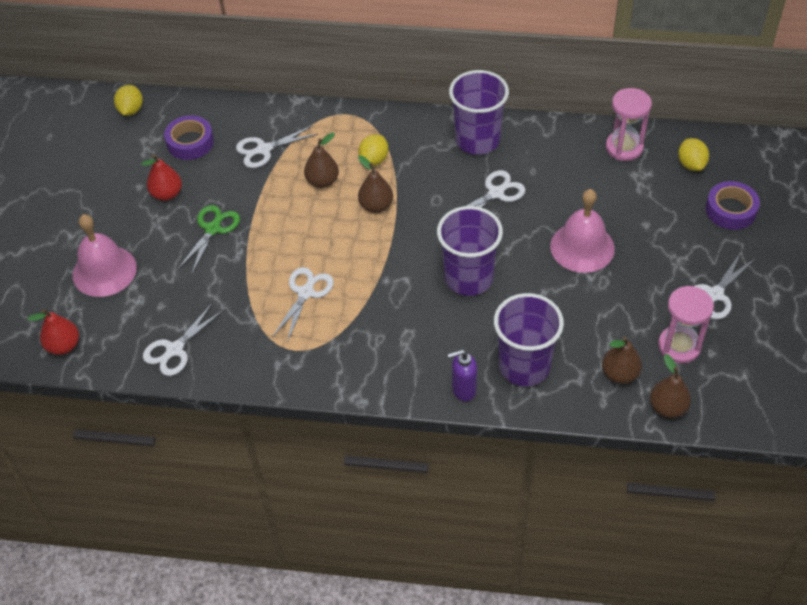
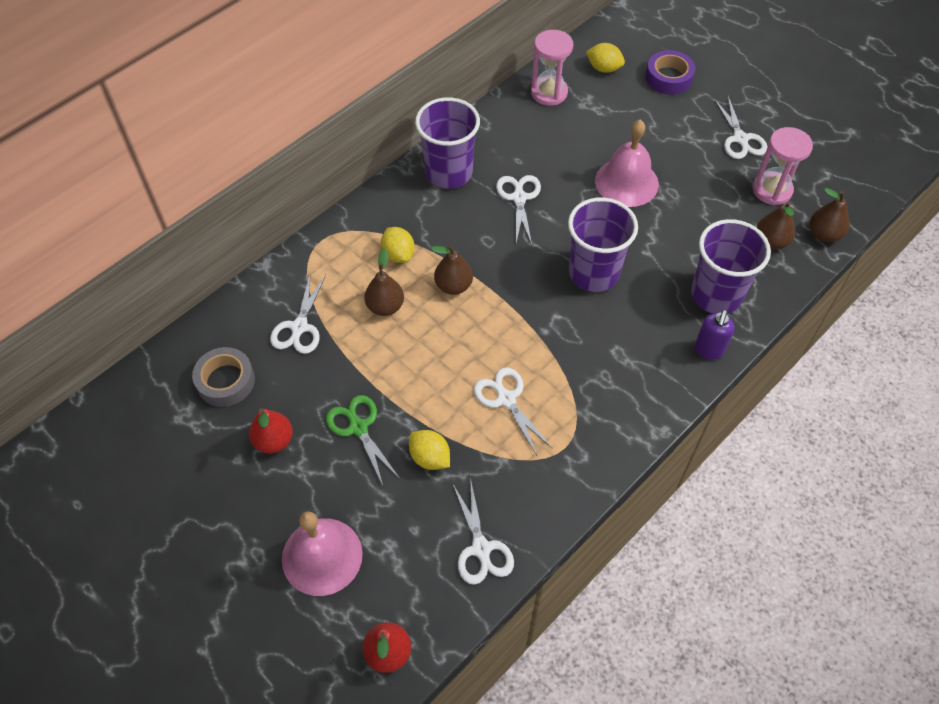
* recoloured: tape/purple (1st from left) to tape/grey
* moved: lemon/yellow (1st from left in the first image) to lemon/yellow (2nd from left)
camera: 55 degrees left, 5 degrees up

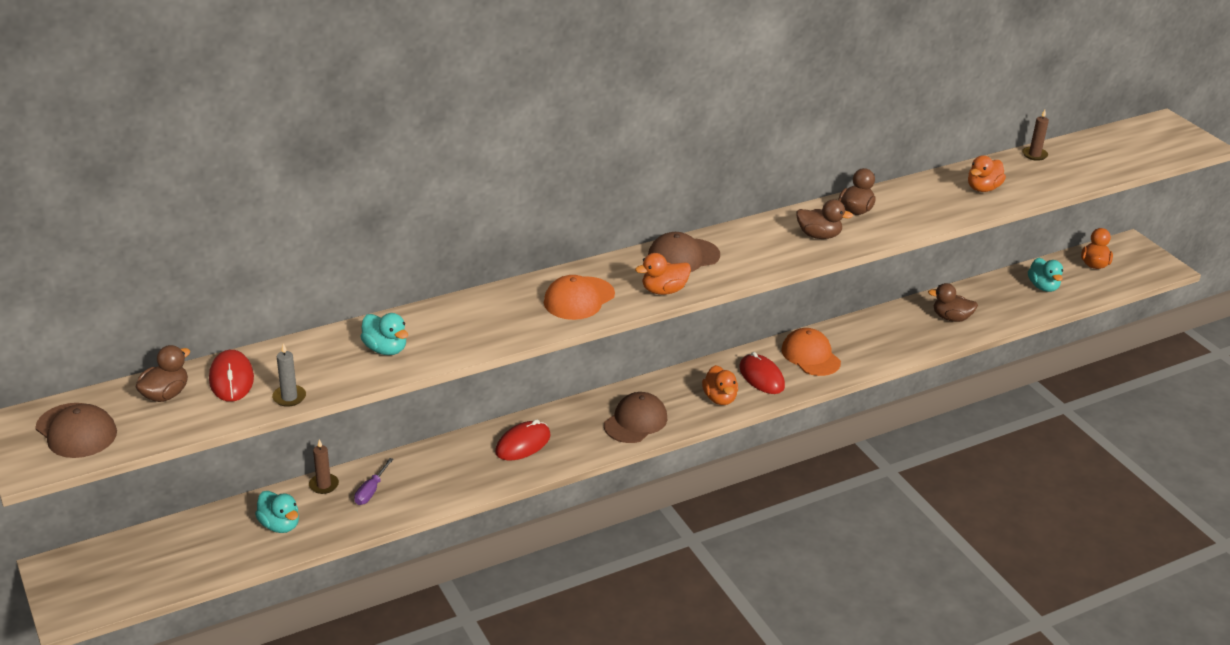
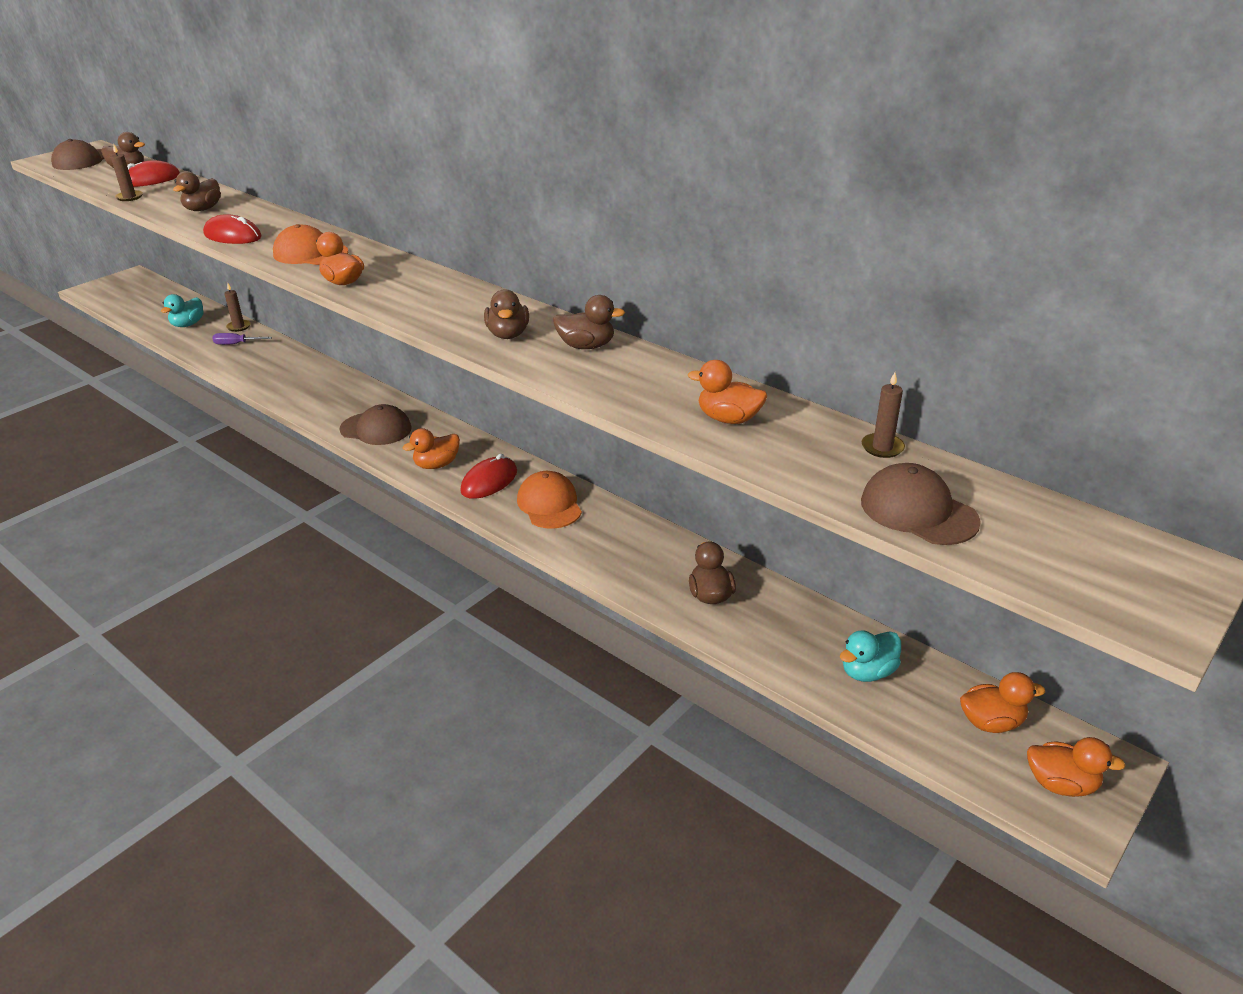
* recoloured: candle/grey to candle/brown (1st from left)
* recoloured: duck/turquoise (2nd from left) to duck/brown (2nd from left)
* moved: mouse/red (2nd from left)
* turned: cap/orange (2nd from left) 60 degrees counterclockwise
* moved: cap/brown (3rd from left)
* added: duck/orange (5th from left)
camera: 70 degrees right, 0 degrees up

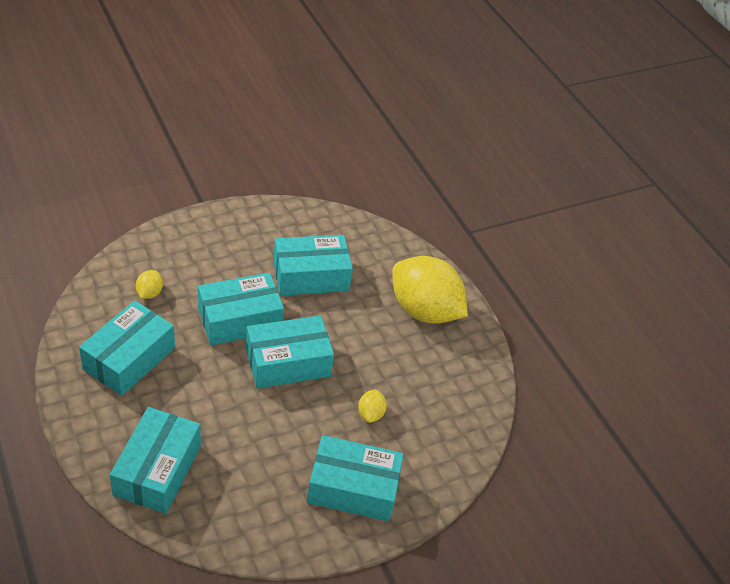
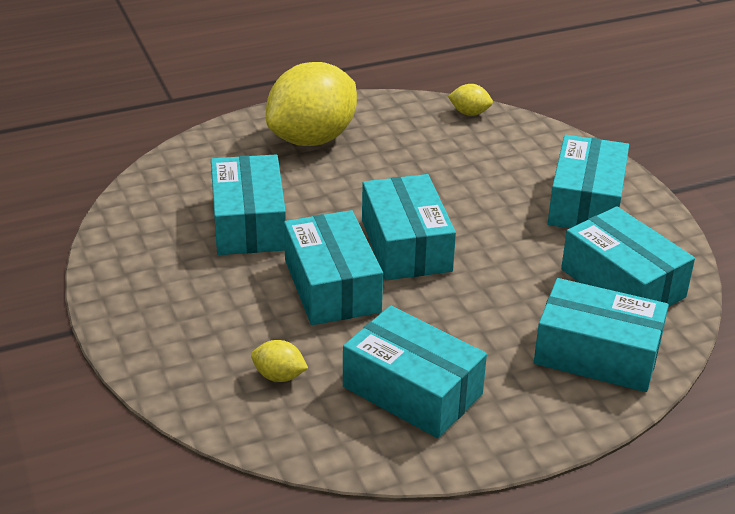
* moved: lemon/yellow (2nd from left in the first image) to lemon/yellow (3rd from left)
* added: box/turquoise (7th from left)
camera: 80 degrees left, 10 degrees down

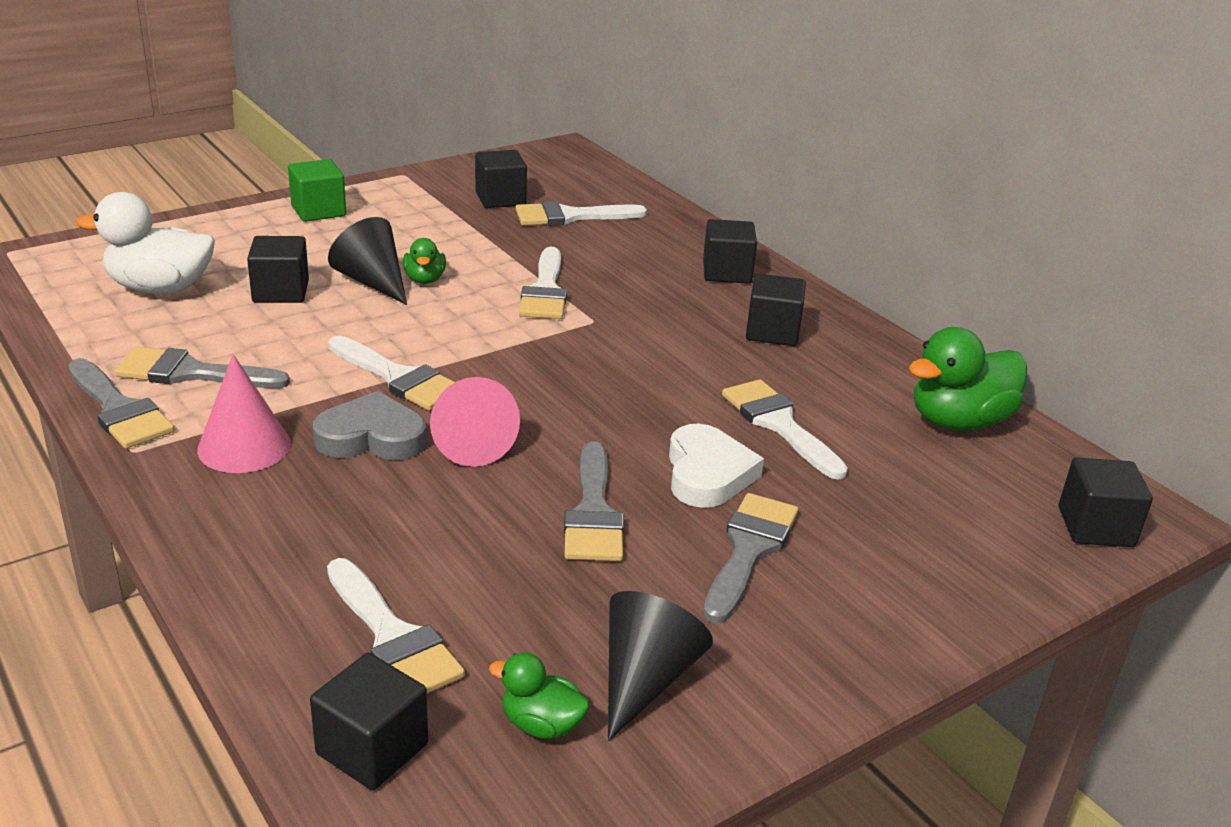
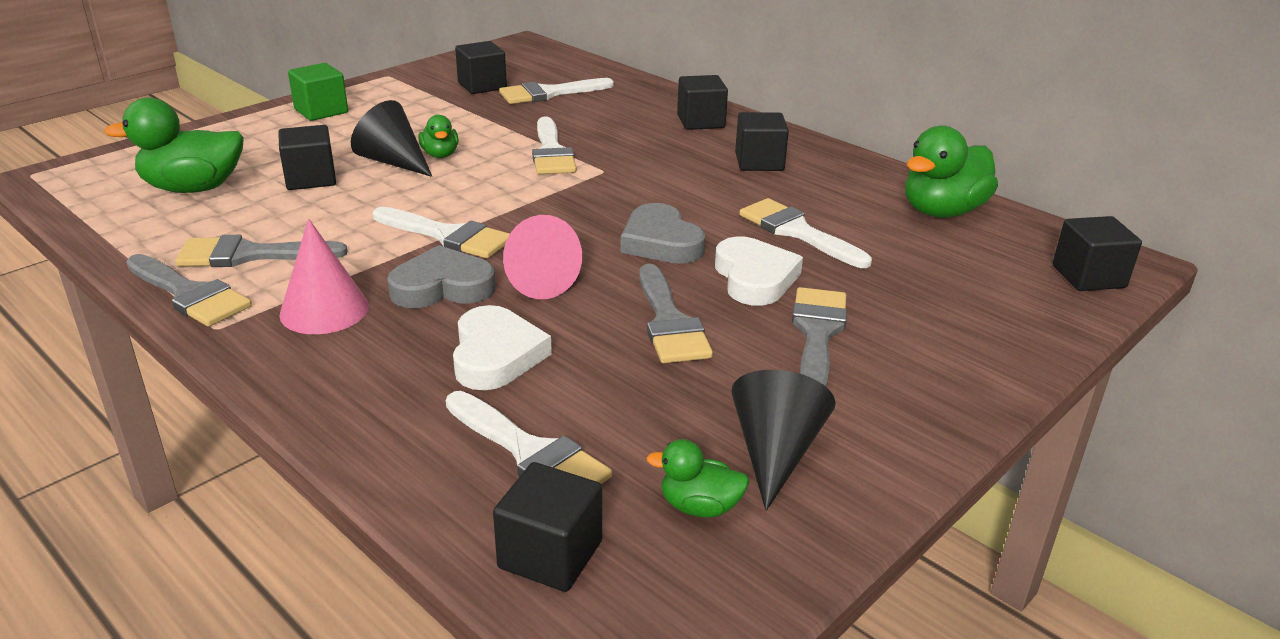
* recoloured: duck/white to duck/green (1st from left)
* added: heart/white (1st from left)
* added: heart/grey (2nd from left)
camera: 10 degrees left, 0 degrees up

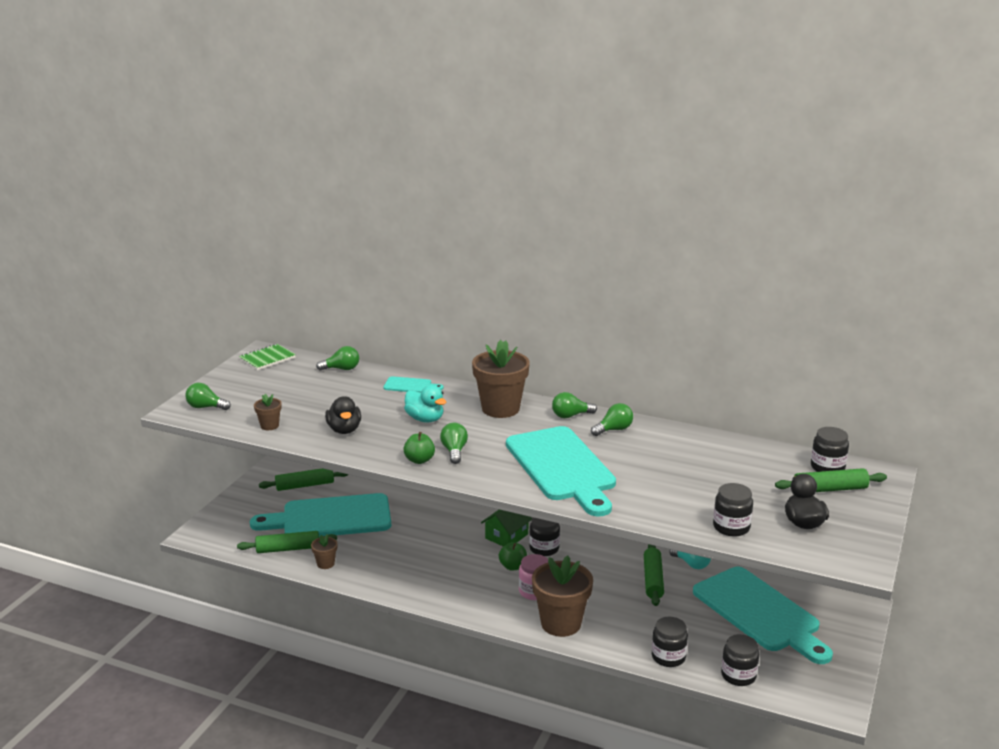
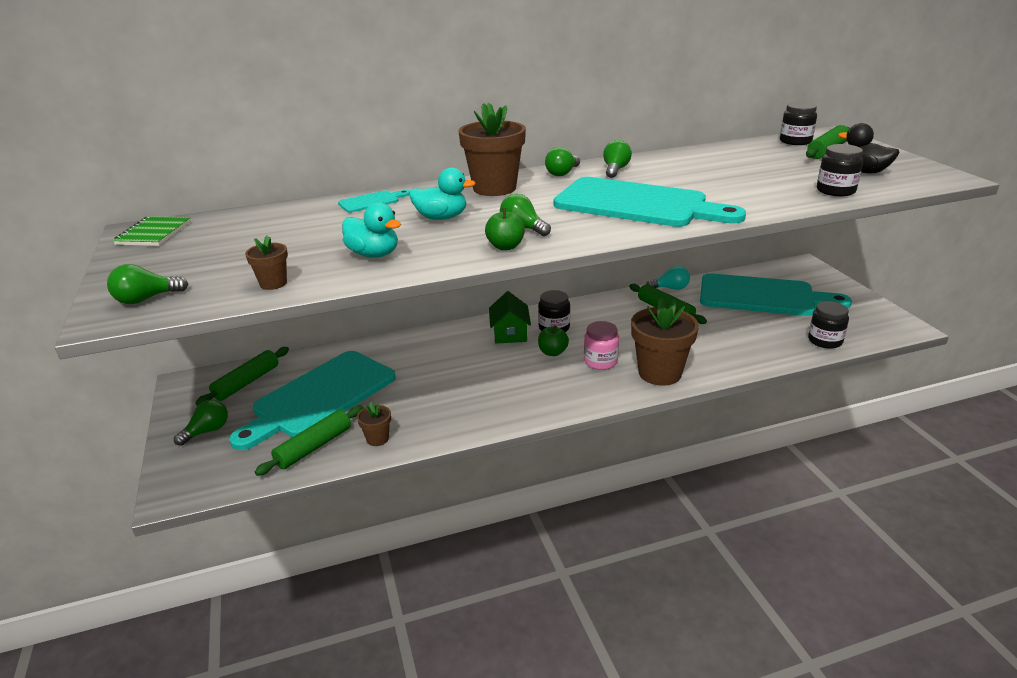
* moved: light bulb/green (2nd from left)
* recoloured: duck/black (1st from left) to duck/turquoise (1st from left)
* removed: jar/black (2nd from left)
camera: 40 degrees left, 5 degrees up

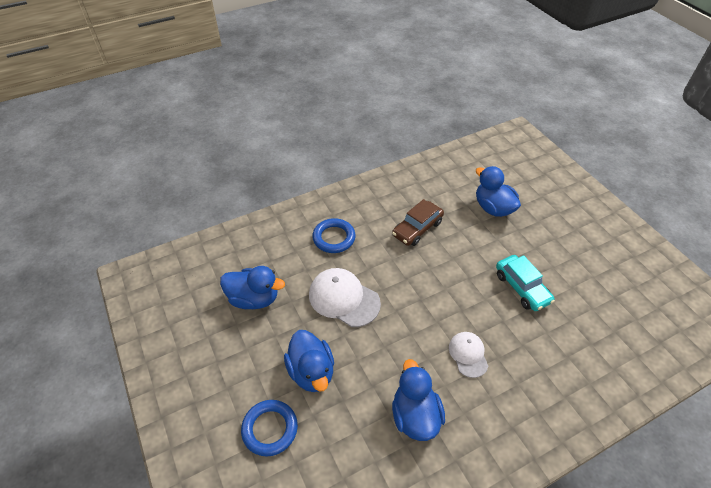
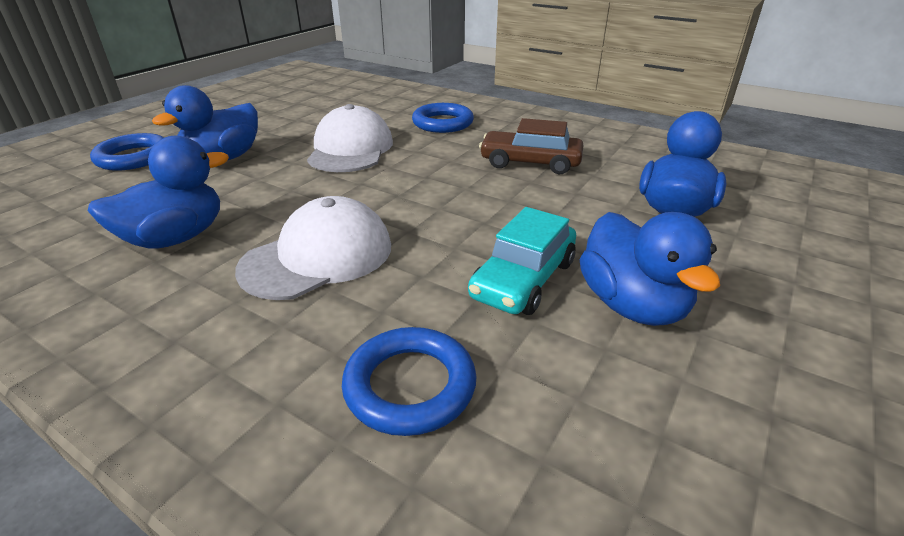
* resized: cap/white (2nd from left in the first image) x1.67
* added: ring/blue (2nd from left)
* moved: duck/blue (1st from left in the first image) to duck/blue (3rd from left)
camera: 60 degrees right, 15 degrees down

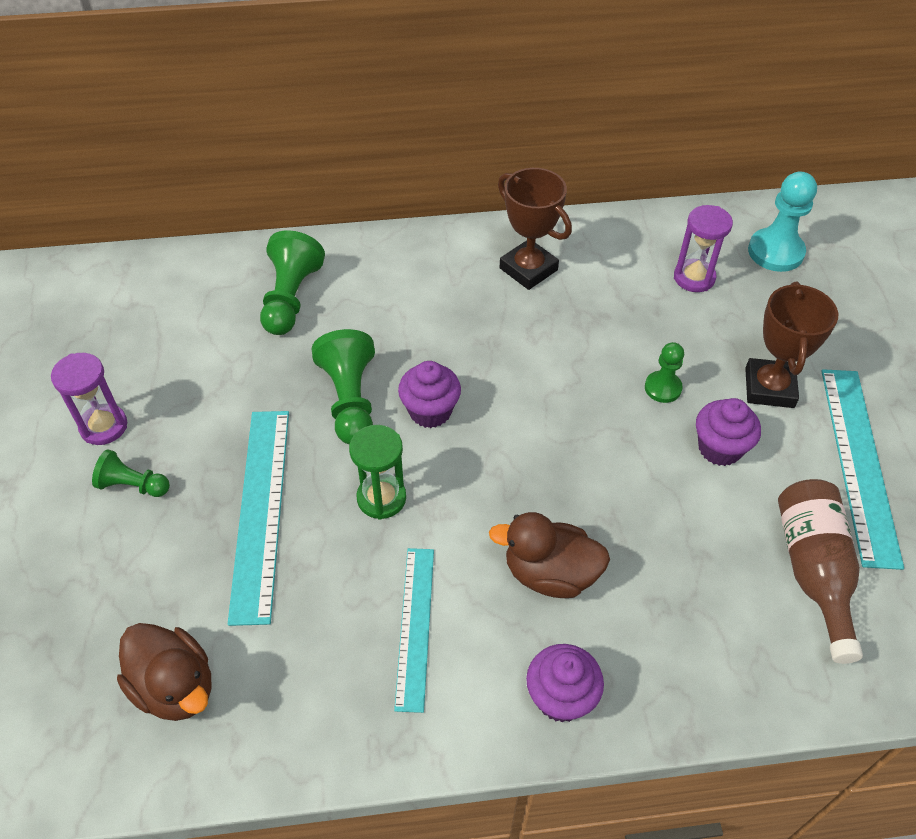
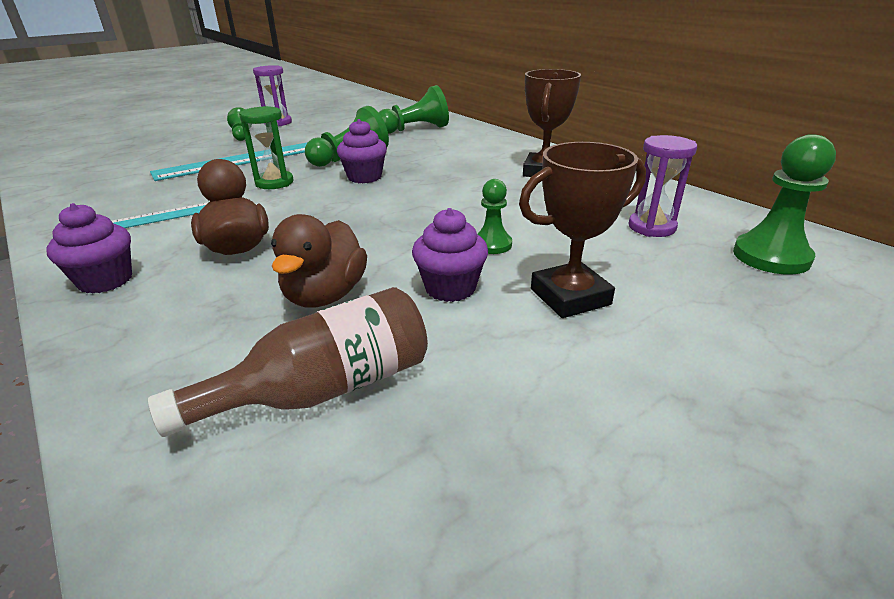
* moved: duck/brown (1st from left in the first image) to duck/brown (2nd from left)
* recoloured: pawn/turquoise to pawn/green (5th from left)
* removed: ruler/turquoise (3rd from left)
camera: 60 degrees right, 20 degrees down

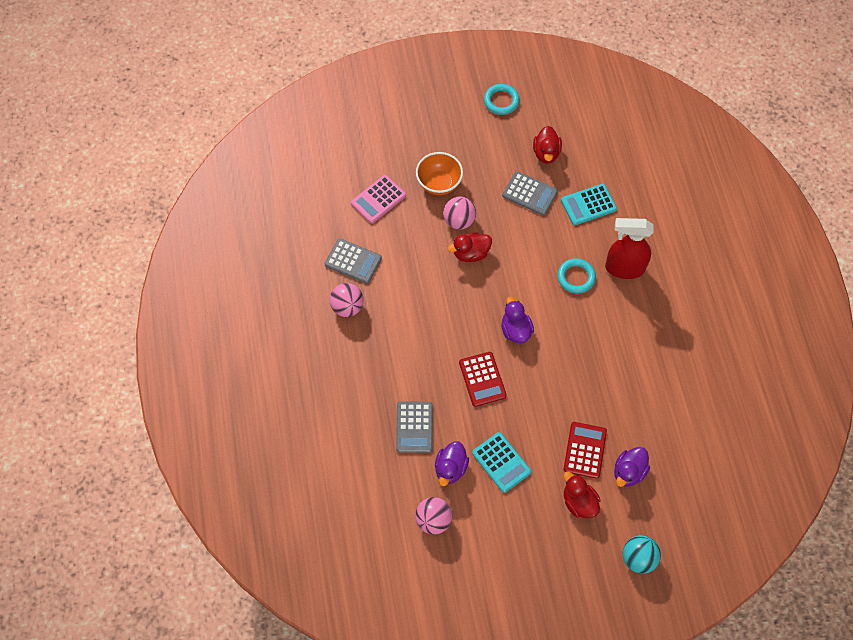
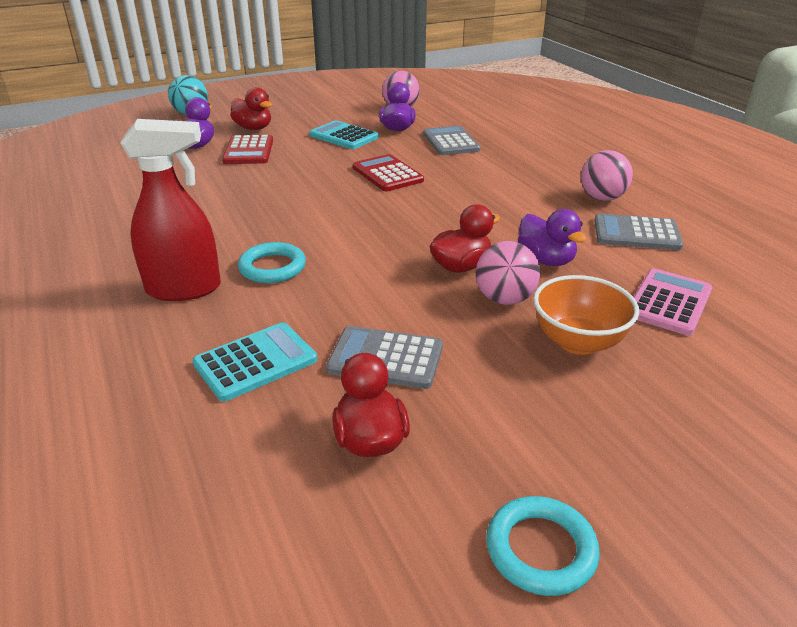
* moved: duck/purple (2nd from left in the first image) to duck/purple (3rd from left)
camera: 165 degrees right, 30 degrees down

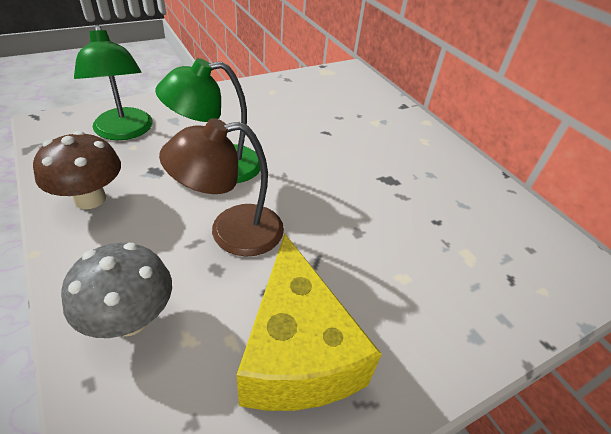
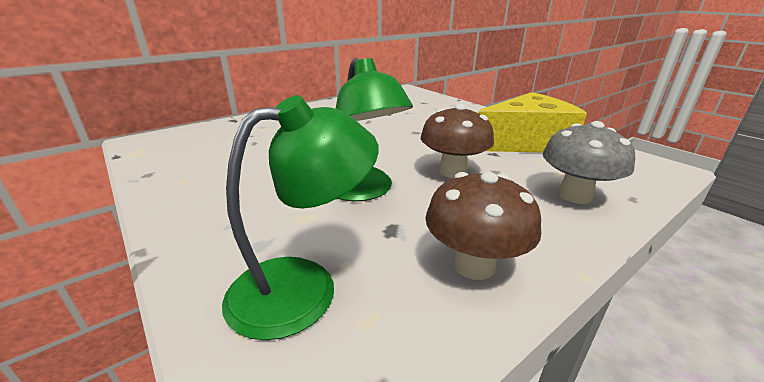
* replaced: lamp/brown to mushroom/brown (1st from left)
camera: 95 degrees left, 15 degrees down

